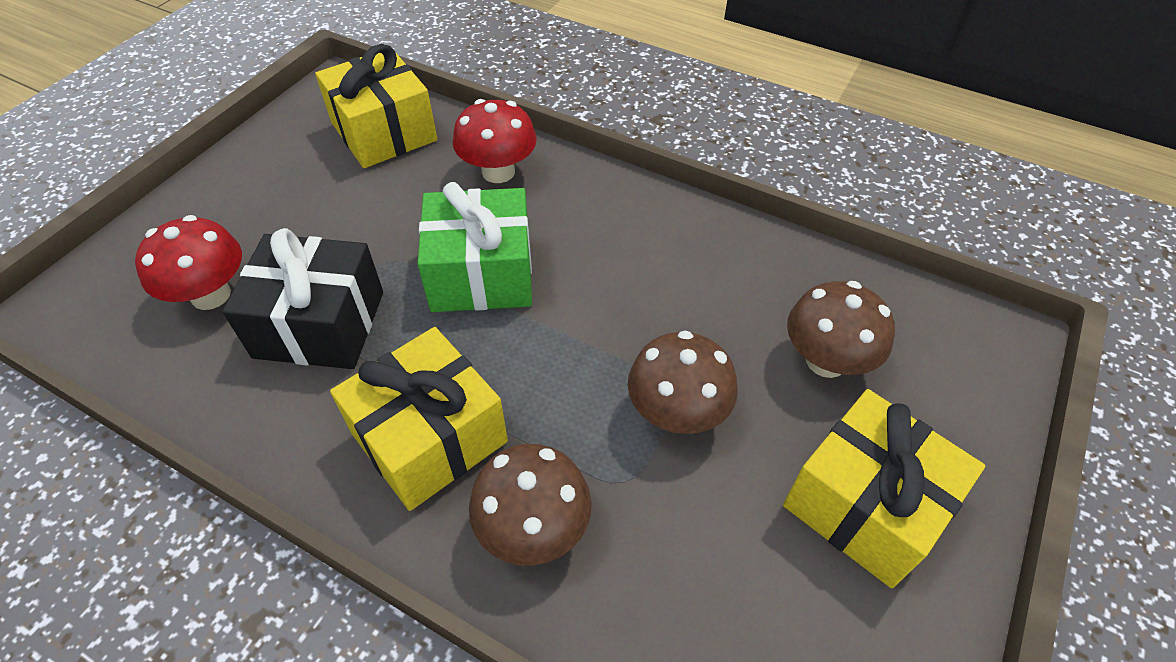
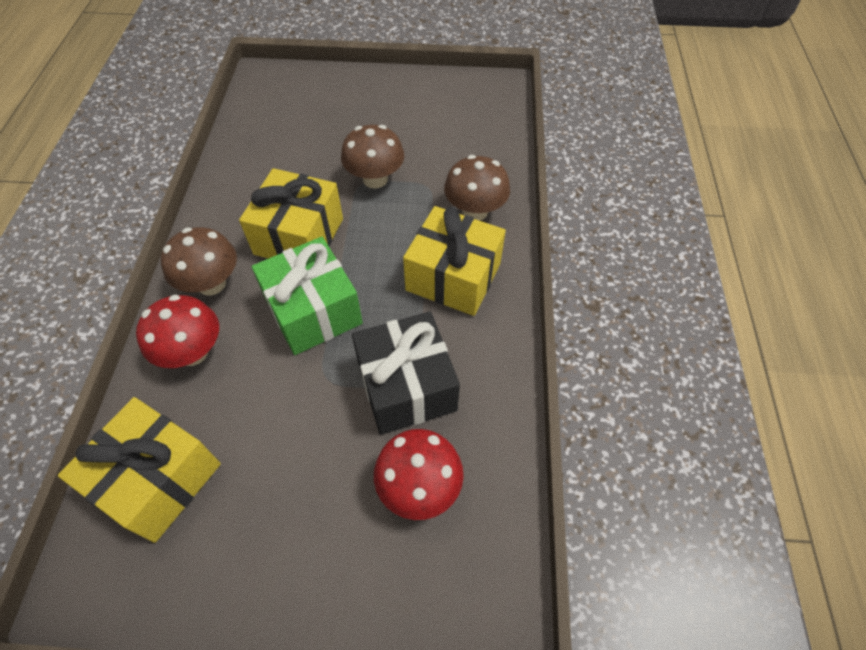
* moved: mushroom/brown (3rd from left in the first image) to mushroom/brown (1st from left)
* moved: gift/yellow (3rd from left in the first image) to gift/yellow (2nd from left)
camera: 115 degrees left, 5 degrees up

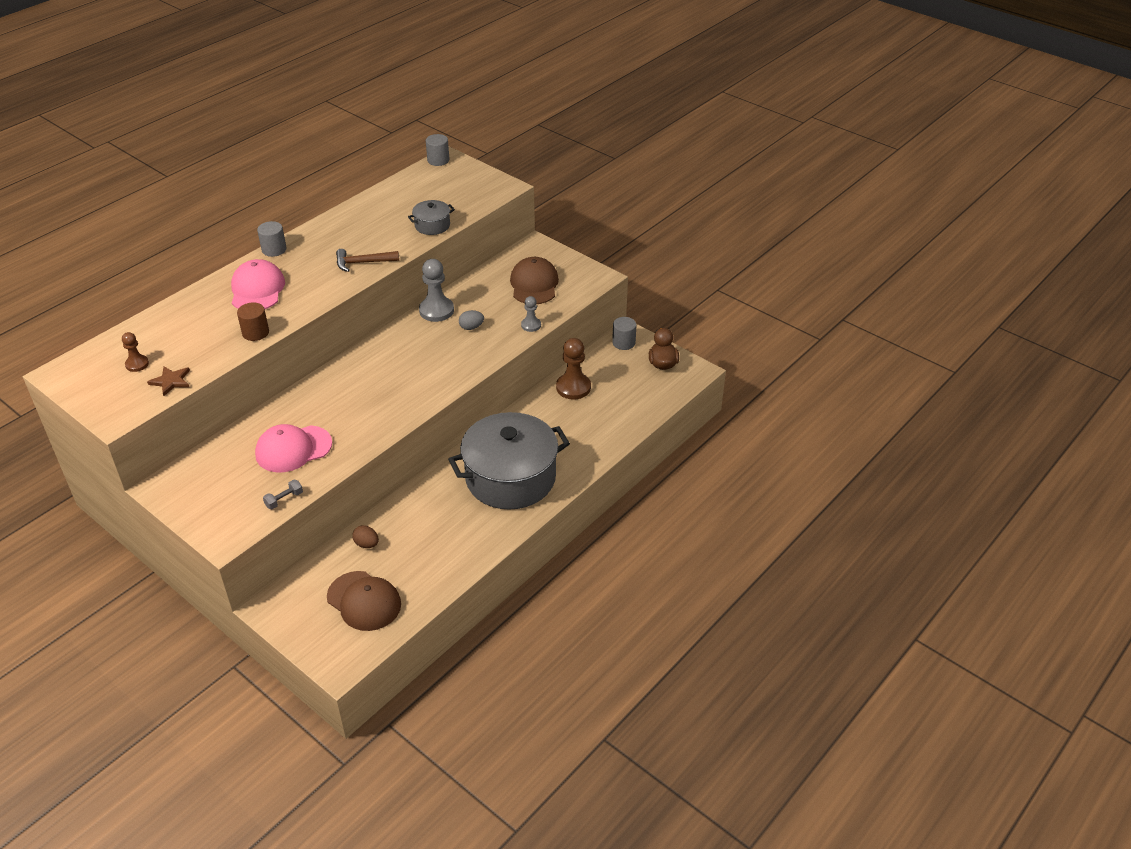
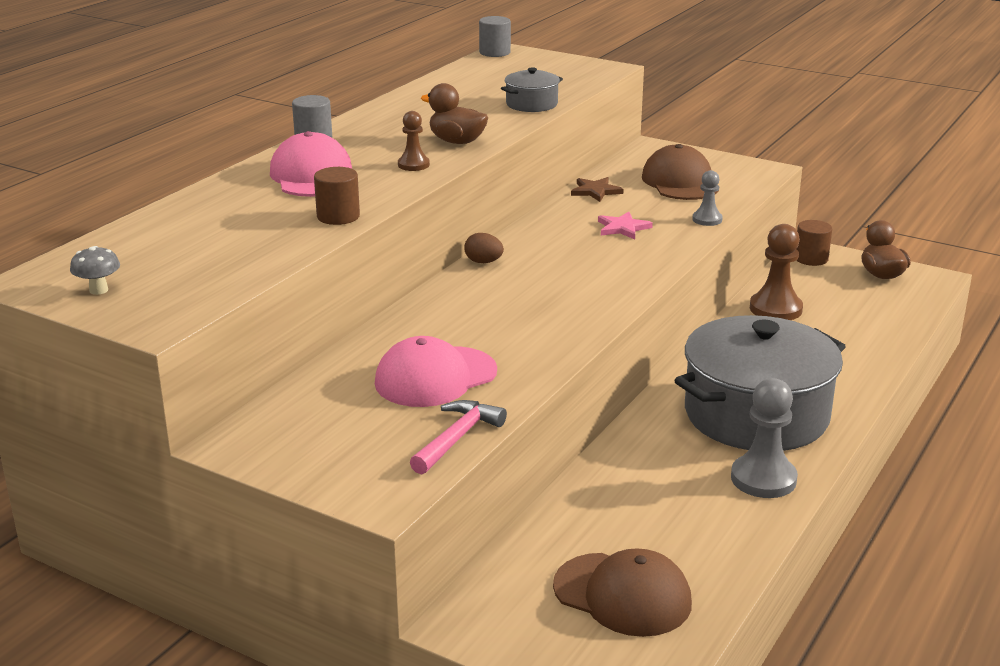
* added: mushroom/grey
* moved: pawn/brown (1st from left)
* replaced: dumbbell/grey to hammer/pink
* replaced: hammer/brown to duck/brown (1st from left)
* moved: egg/brown
* moved: star/brown
* replaced: egg/grey to star/pink
* moved: pawn/grey (1st from left in the first image) to pawn/grey (2nd from left)
* recoloured: cylinder/grey (3rd from left) to cylinder/brown (2nd from left)
camera: 10 degrees left, 15 degrees down

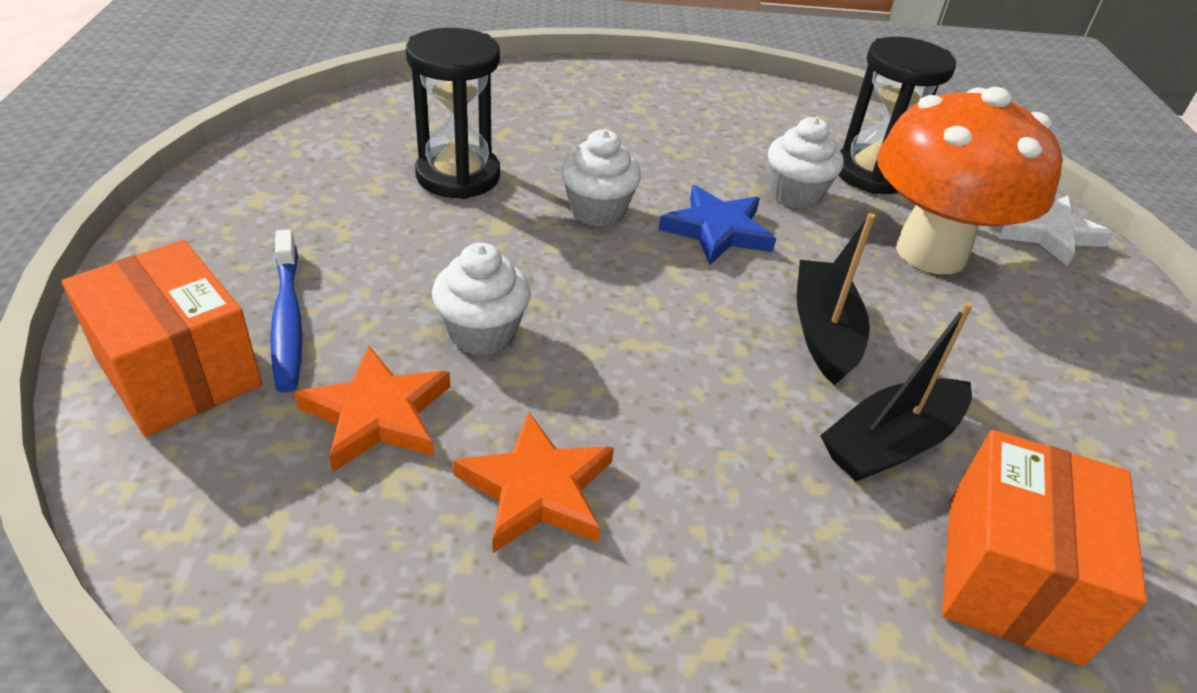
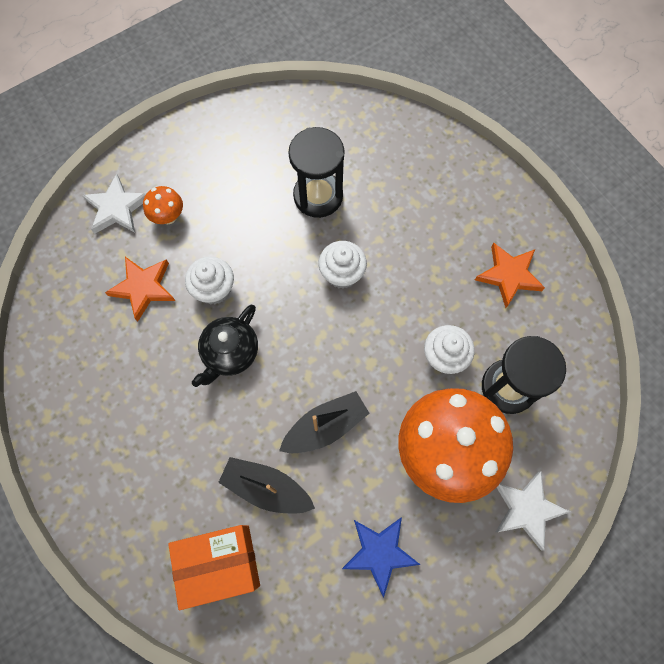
* replaced: box/orange (1st from left) to star/white (1st from left)
* replaced: toothbrush/blue to mushroom/orange (1st from left)
* added: teapot/black
* moved: star/blue
* moved: star/orange (2nd from left)
camera: 60 degrees right, 30 degrees up

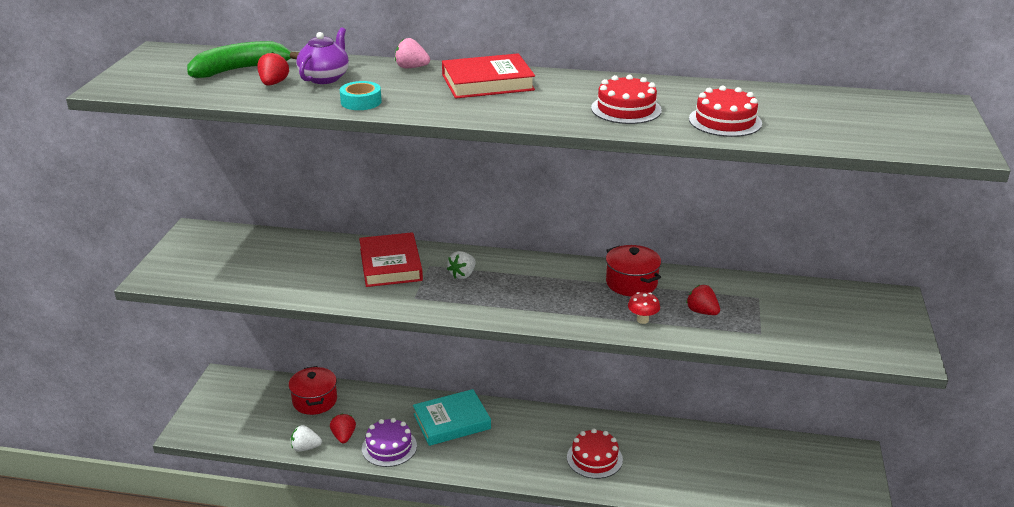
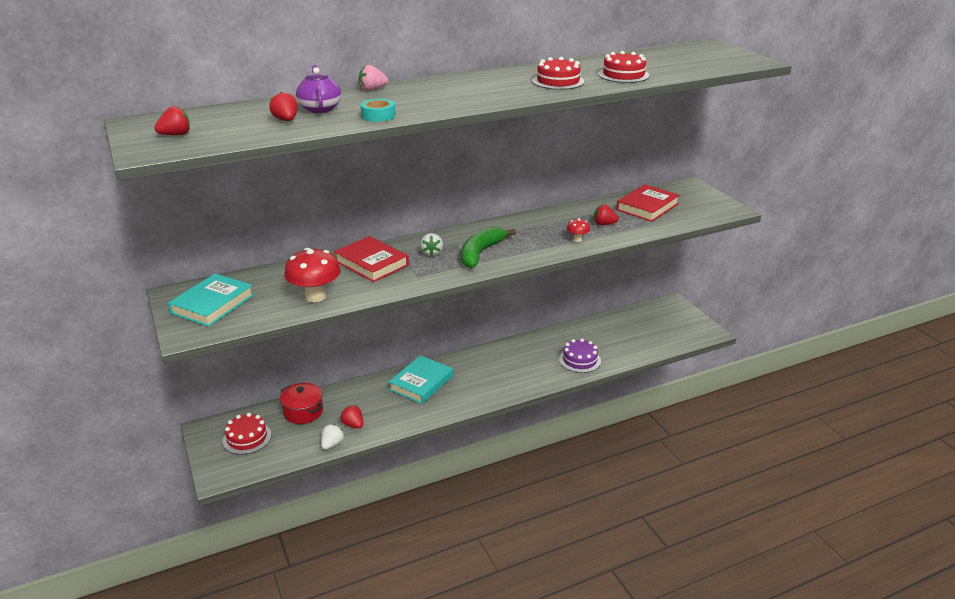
* added: strawberry/red (1st from left)
* added: book/turquoise (1st from left)
* moved: cake/red (1st from left)
* added: mushroom/red (1st from left)
* turned: strawberry/white (1st from left) 150 degrees clockwise
* moved: banana/green
* moved: cake/purple
* moved: book/red (2nd from left)
* removed: pot/red (2nd from left)
camera: 35 degrees left, 0 degrees up

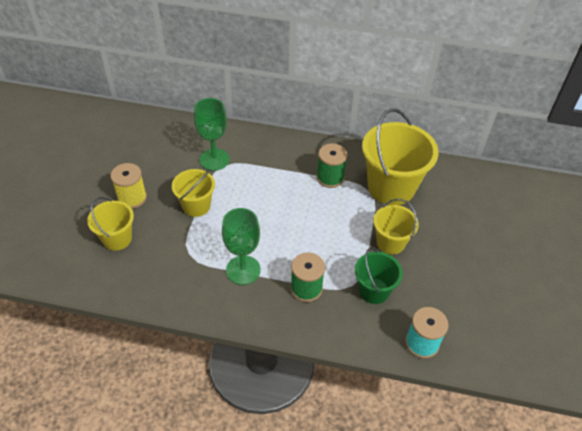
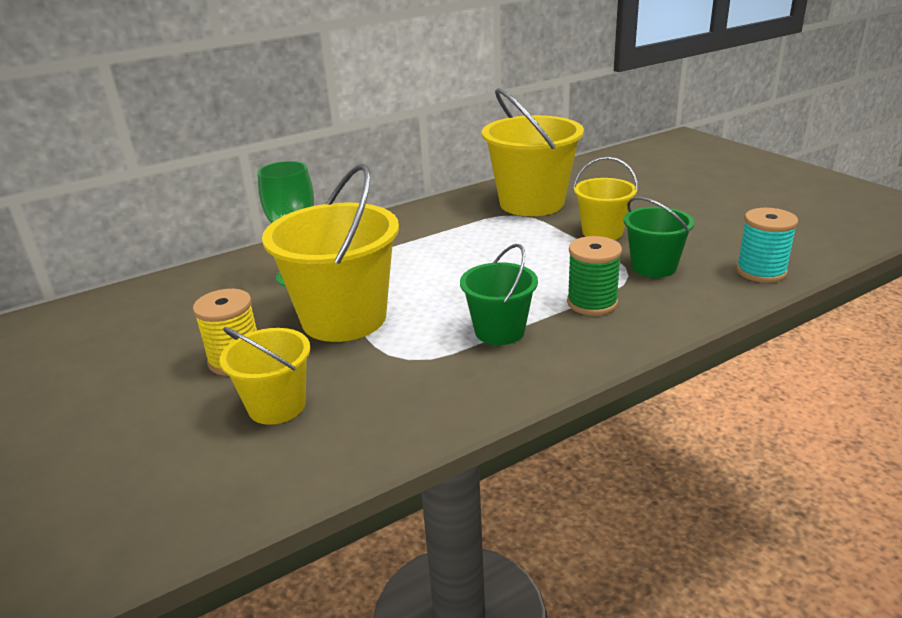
* resized: bucket/yellow (2nd from left) x1.77
* replaced: goblet/green (2nd from left) to bucket/green (1st from left)
* removed: spool/green (2nd from left)
camera: 40 degrees left, 20 degrees down

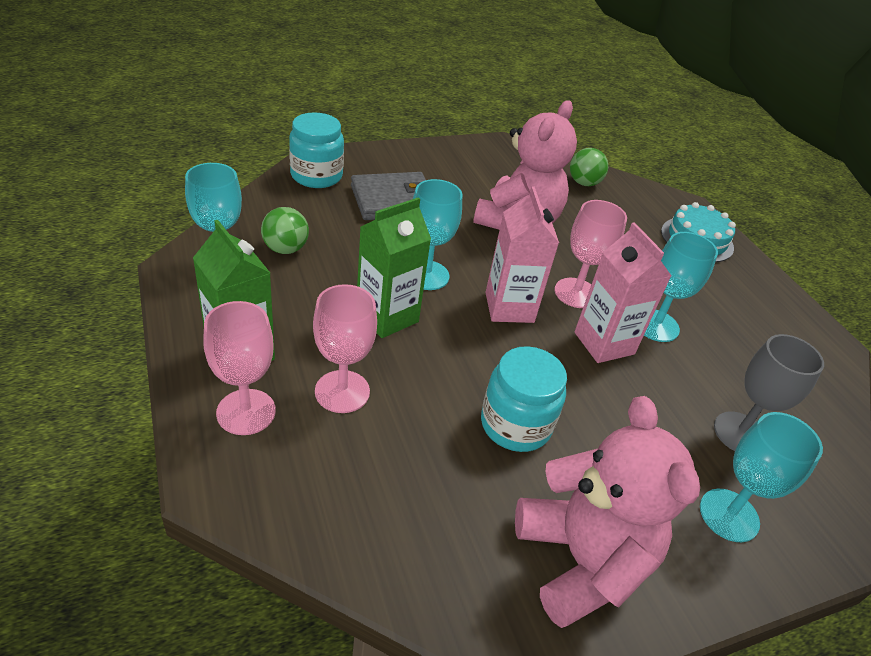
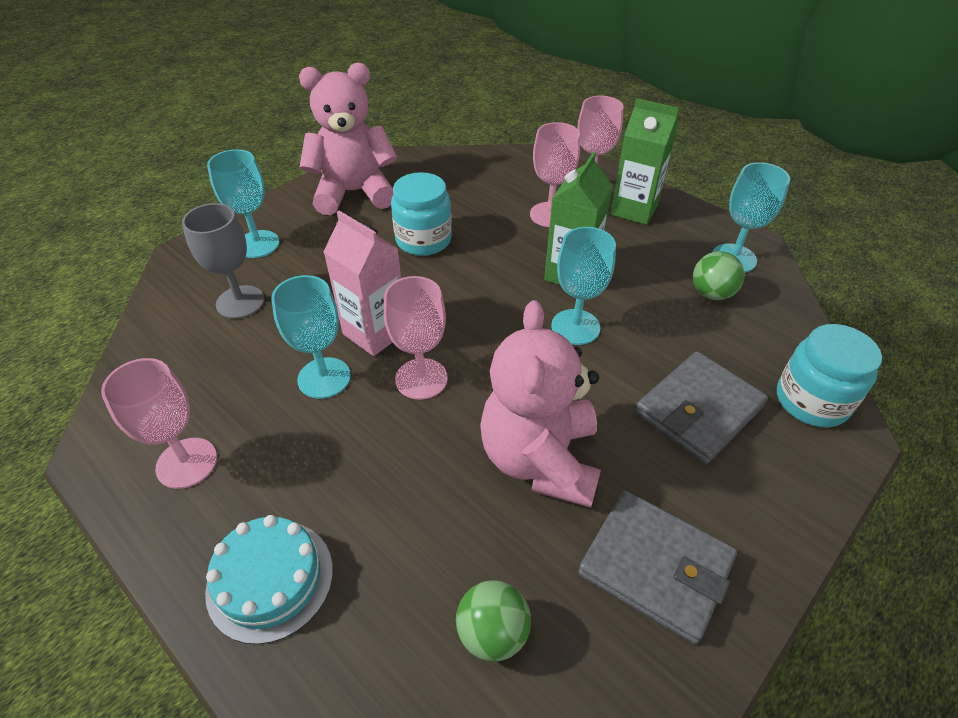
* added: goblet/pink (1st from left)
* turned: teddy bear/pink (2nd from left in the first image) 120 degrees clockwise
* added: wallet/grey (1st from left)
* removed: carton/pink (1st from left)
camera: 160 degrees right, 5 degrees up

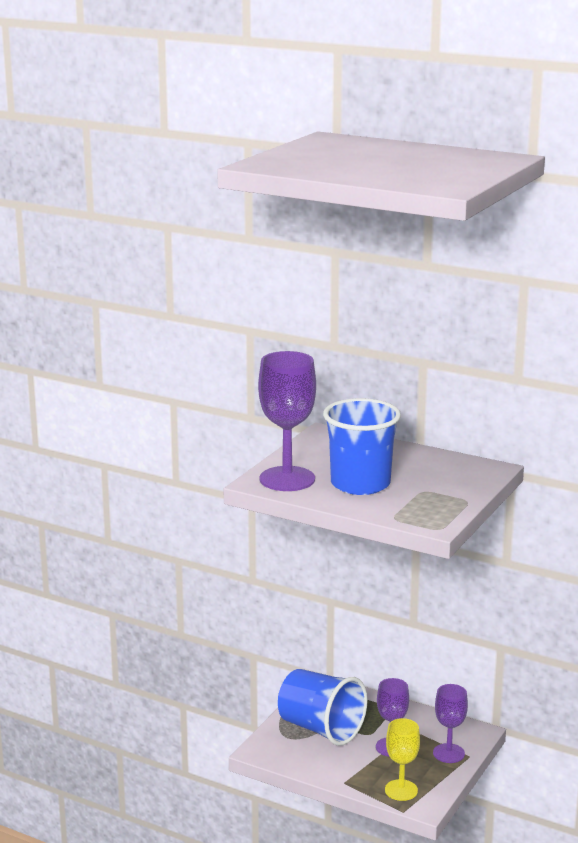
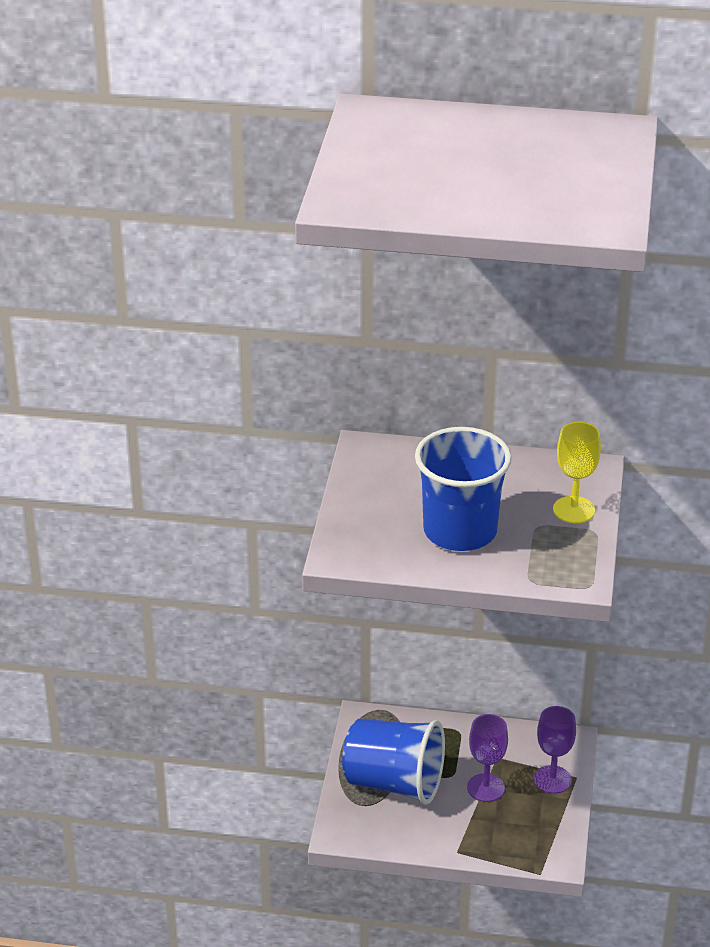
* moved: goblet/yellow
* removed: goblet/purple (1st from left)
camera: 20 degrees left, 15 degrees up

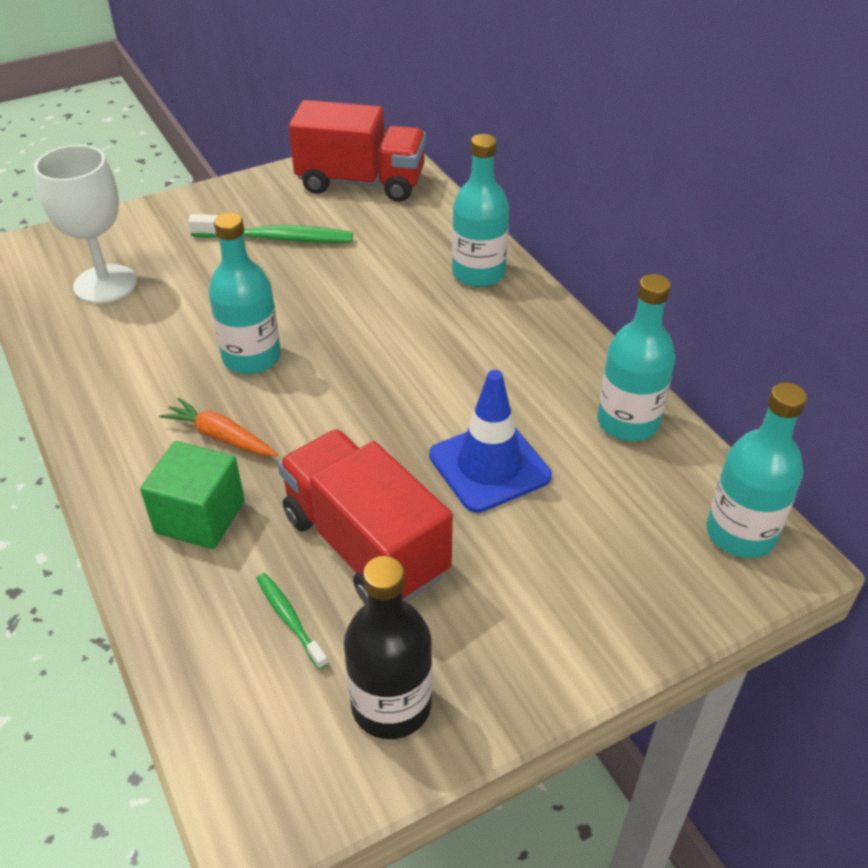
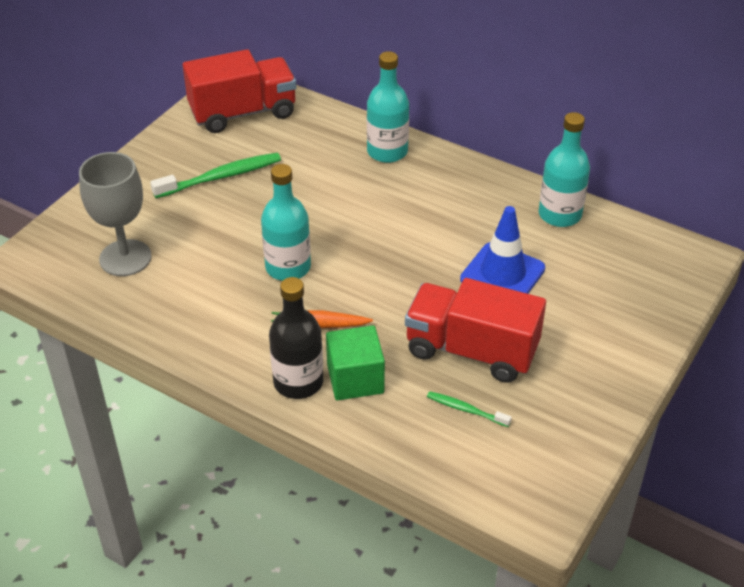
* recoloured: goblet/white to goblet/grey
* moved: bottle/black
* removed: bottle/turquoise (4th from left)
camera: 30 degrees left, 0 degrees up

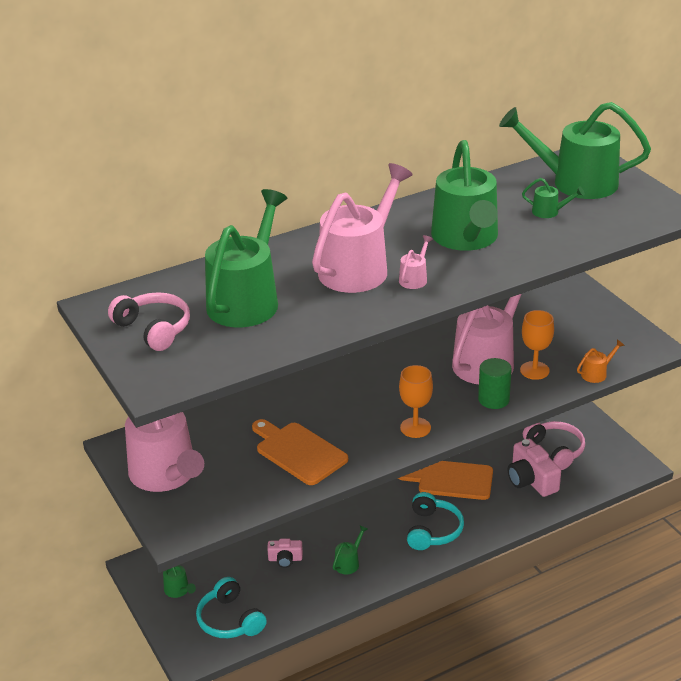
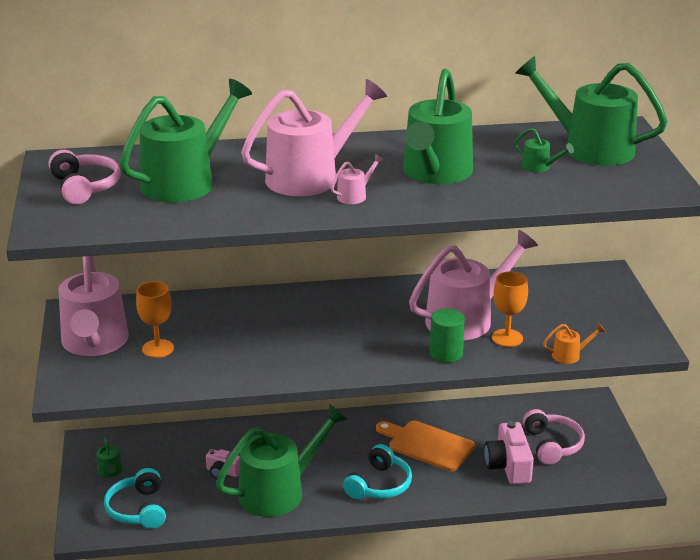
* moved: goblet/orange (1st from left)
* resized: watering can/green (3rd from left) x2.49
* removed: cutting board/orange (1st from left)
camera: 20 degrees right, 5 degrees down

